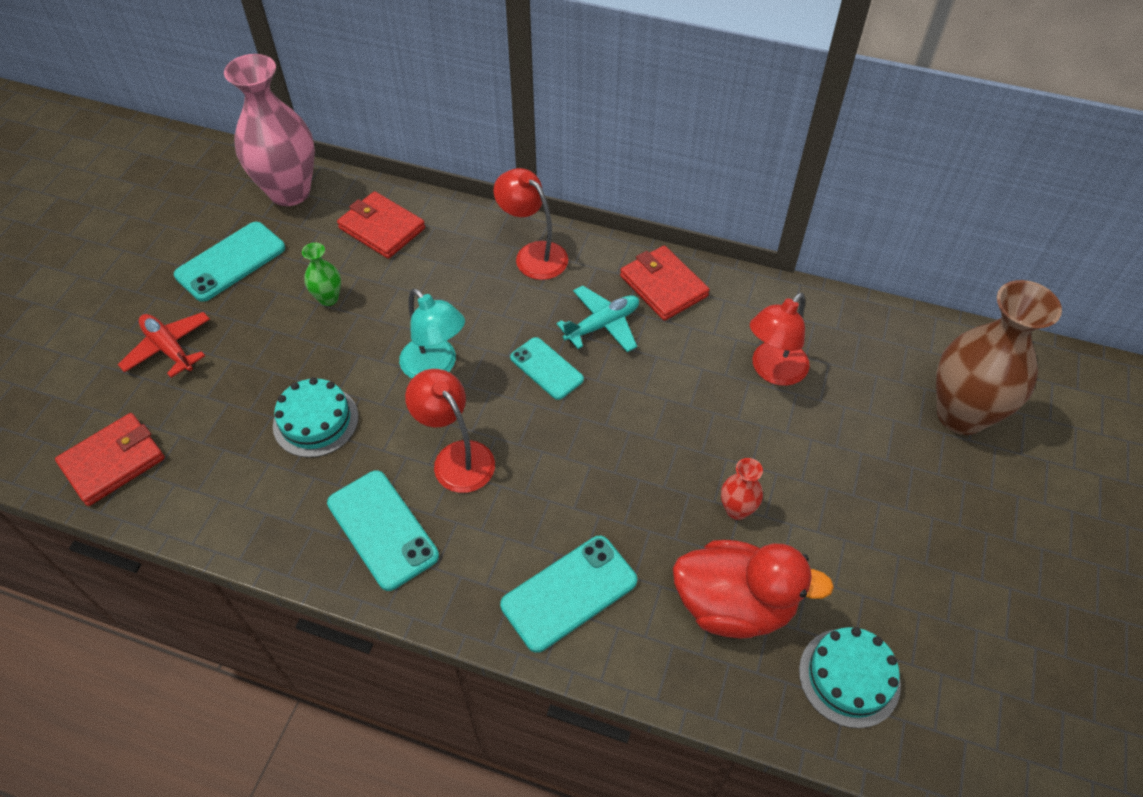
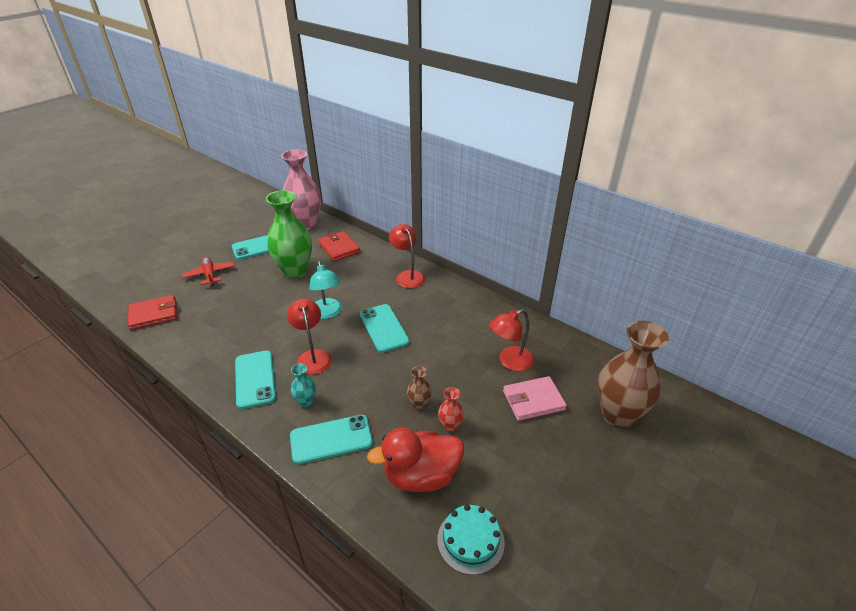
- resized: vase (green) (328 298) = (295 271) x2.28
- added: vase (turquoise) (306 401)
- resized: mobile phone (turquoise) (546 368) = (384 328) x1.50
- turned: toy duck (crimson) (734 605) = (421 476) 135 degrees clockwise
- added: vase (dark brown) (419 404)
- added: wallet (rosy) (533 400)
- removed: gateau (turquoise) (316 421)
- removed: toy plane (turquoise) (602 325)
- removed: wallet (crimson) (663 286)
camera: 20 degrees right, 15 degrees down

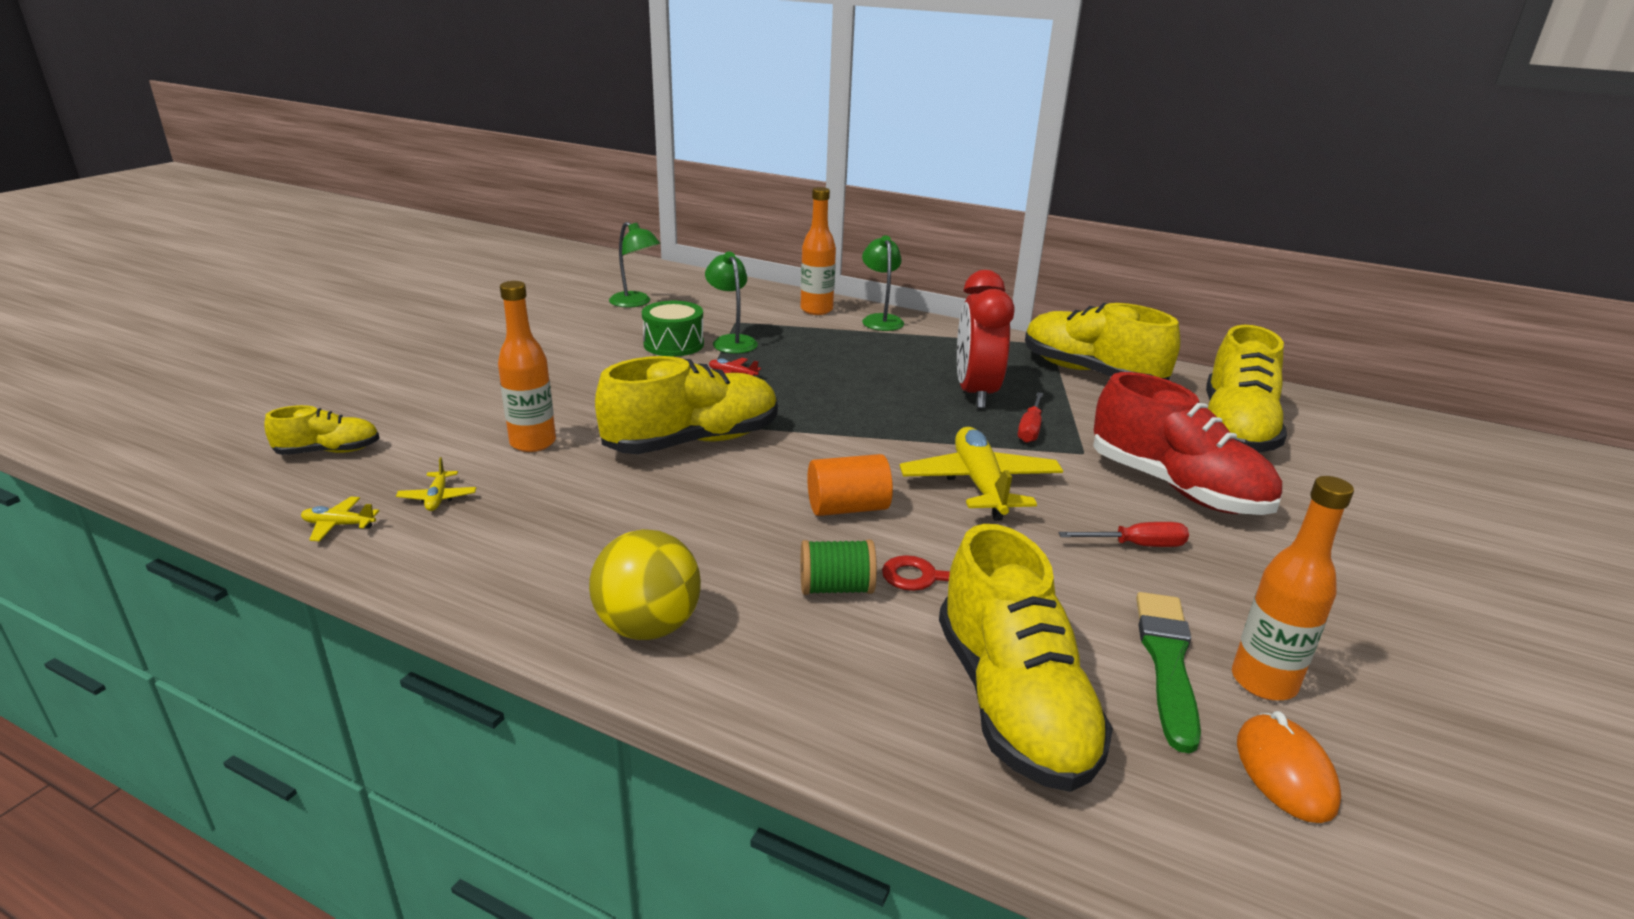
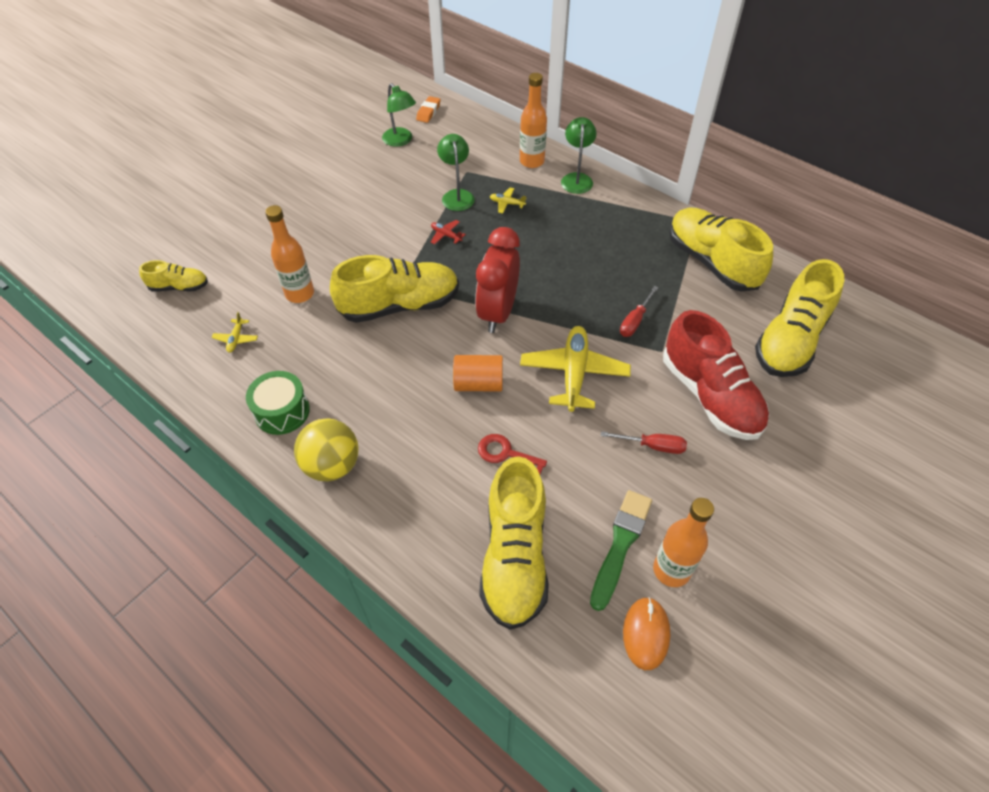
- moved: toy drum (green) (673 344) to (282 411)
- added: gum eraser (orange) (428 112)
- moved: clock (crimson) (975 393) to (498 312)
- moved: toy plane (bright yellow) (338 525) to (507 203)
- removed: bobbin (green) (836 588)
camera: 15 degrees right, 25 degrees up

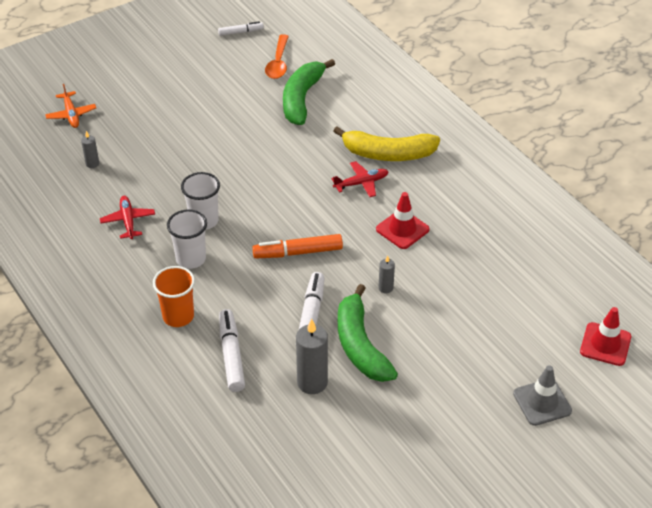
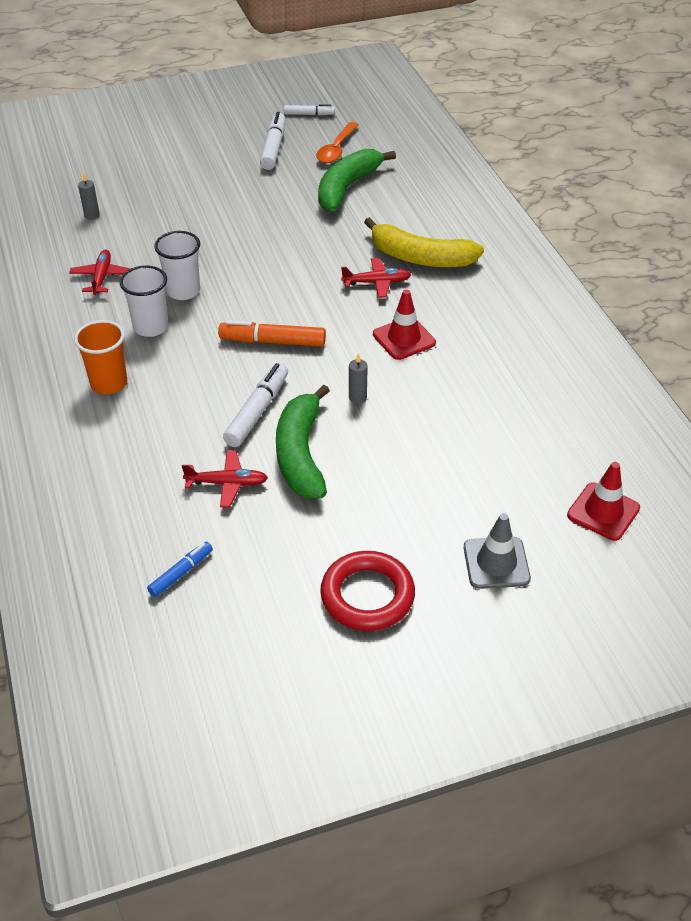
- added: felt pen (royal blue) (181 573)
- replaced: pillar candle (ash-grey) (312 382) to toy plane (crimson) (227 483)
- moved: felt pen (snow-white) (231 355) to (273 148)
- added: hoop (crimson) (367 595)
- removed: toy plane (orange) (71 114)
camera: 15 degrees right, 0 degrees up

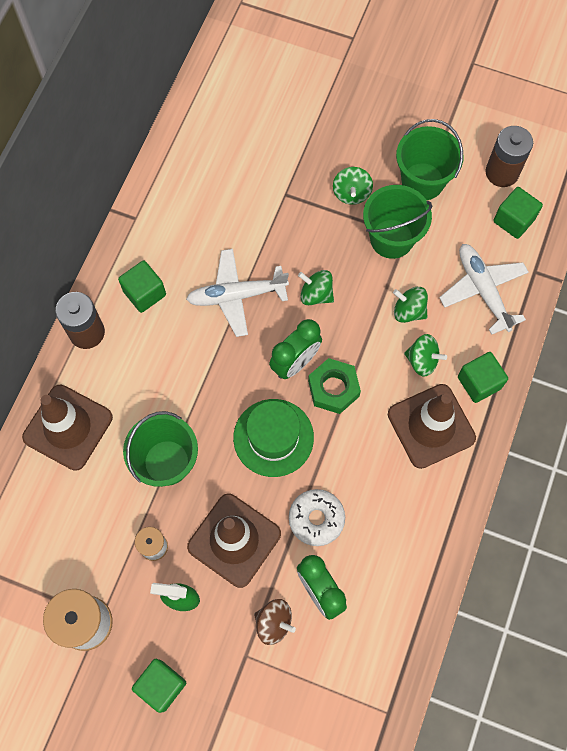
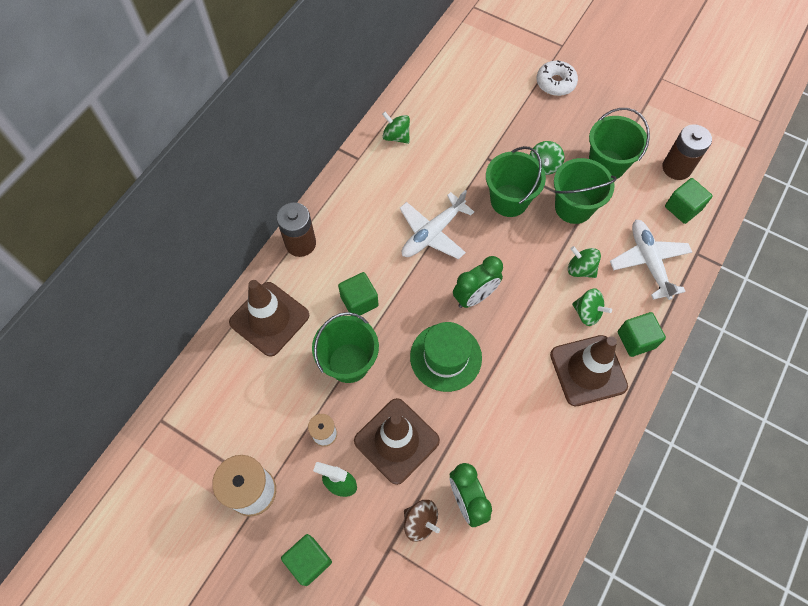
- moved: block (green) (144 293) to (359 301)
- moved: spinning top (green) (316 294) to (396 136)
- turned: toy plane (snow-white) (236 295) = (432 233) 45 degrees counterclockwise
- added: bucket (green) (509 200)
- moved: doughnut (snow-white) (316 519) to (555 83)
- removed: nut (green) (333 388)
camera: 10 degrees right, 5 degrees down

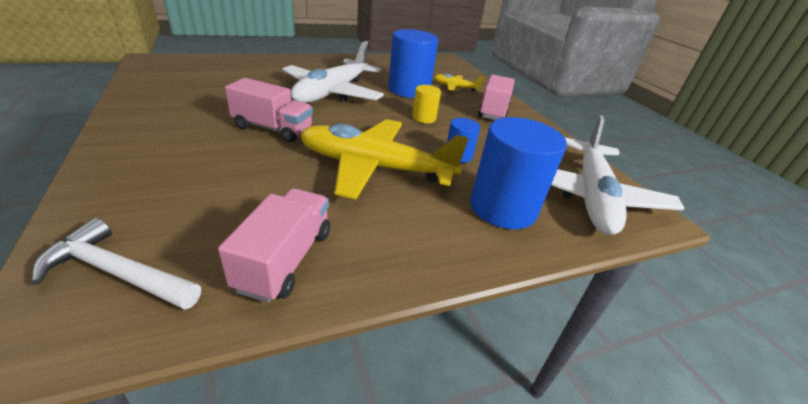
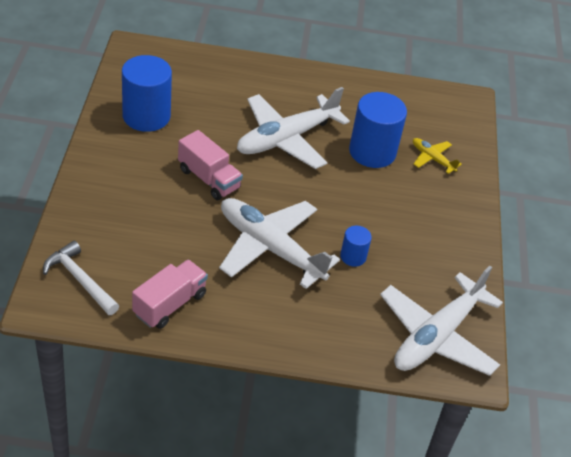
- moved: cylinder (royal blue) (503 207) to (146 116)
- recoloured: toy plane (bright yellow) (375 167) to toy plane (snow-white) (270 248)
- removed: cylinder (bright yellow) (424 118)
- removed: toy truck (rosy) (493 111)
camera: 25 degrees right, 10 degrees up

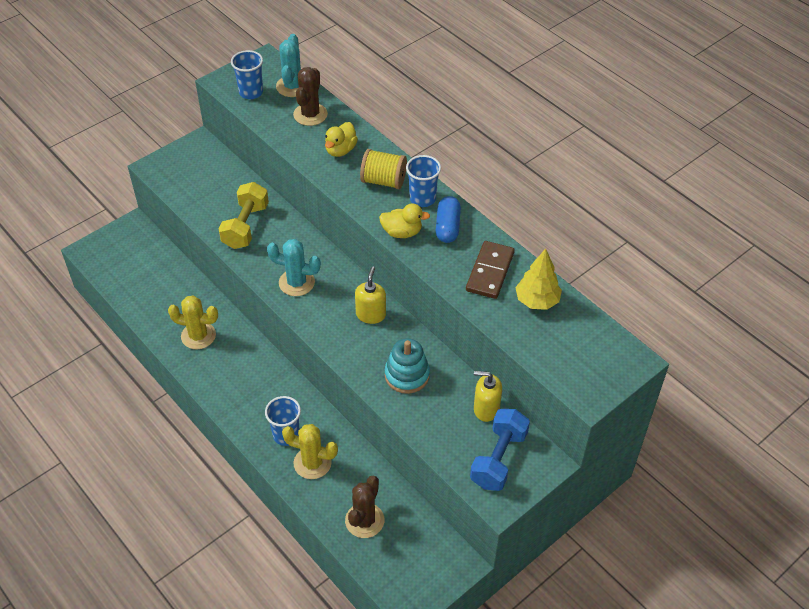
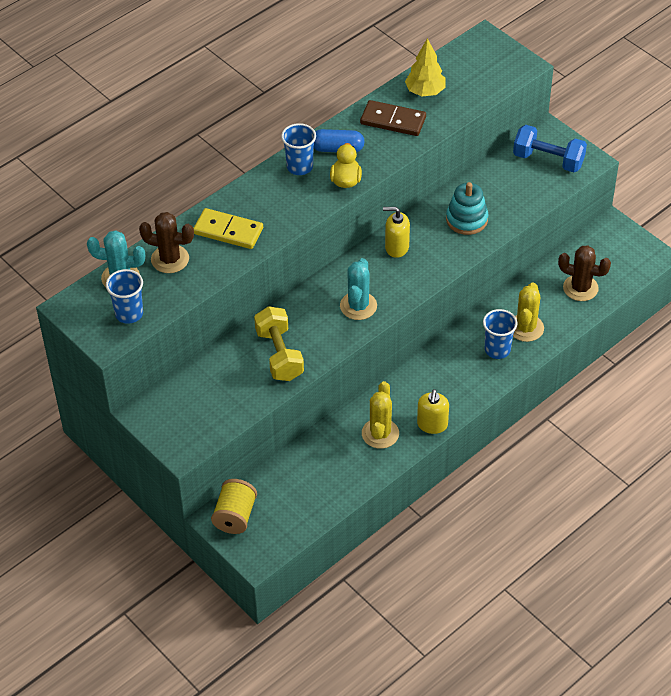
- replaced: toy duck (bright yellow) (340 150) to domino tile (bright yellow) (228 231)
- moved: bobbin (bright yellow) (383 181) to (235 516)
- turned: hand weight (bright yellow) (245 226) = (279 355) 60 degrees clockwise
- moved: soap dispenser (bright yellow) (486 409) to (432 425)
camera: 90 degrees left, 0 degrees up

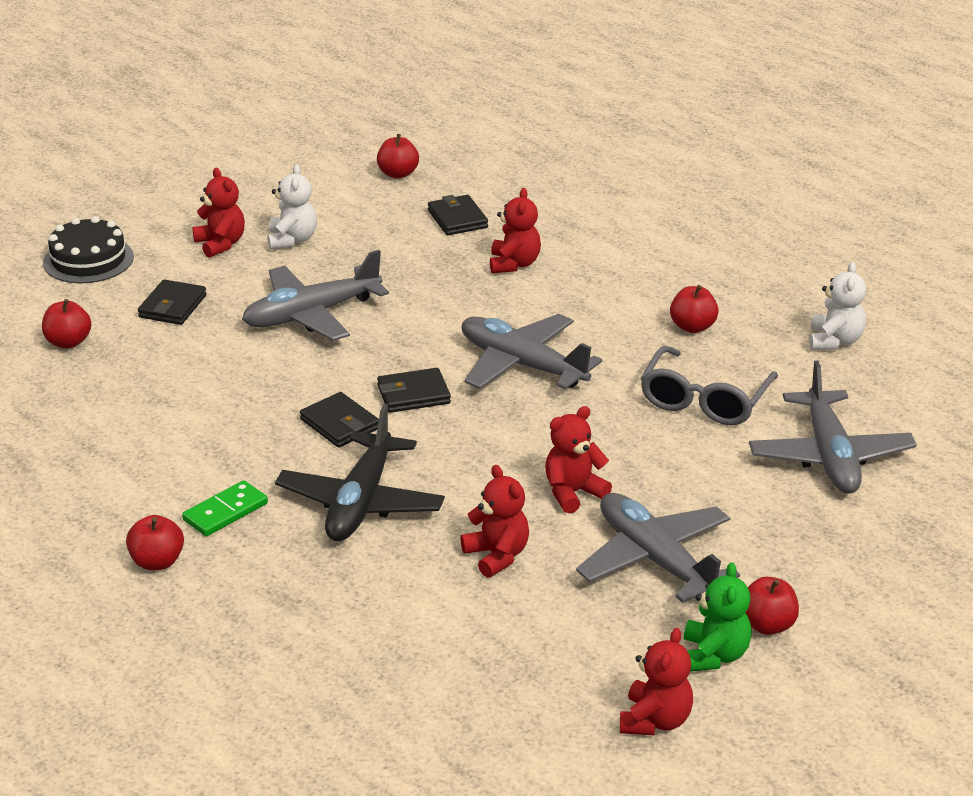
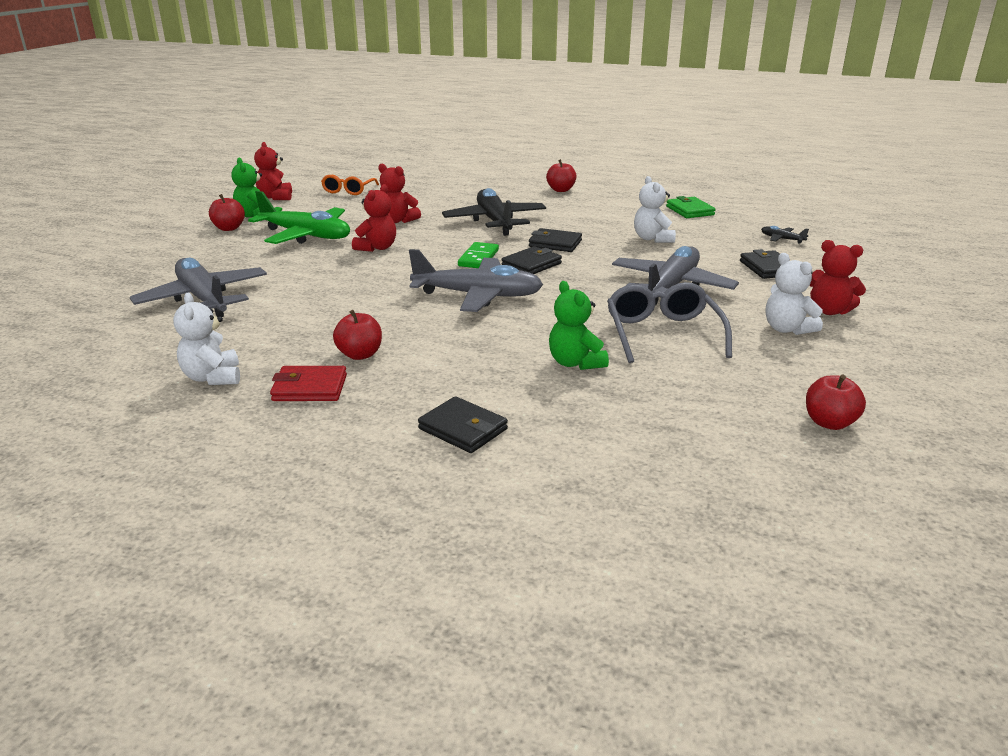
- recoloured: toy plane (ash-grey) (655 559) to toy plane (green) (306 235)
- added: wallet (crimson) (310 388)
- added: spectacles (orange) (348 190)
- moved: wallet (ebony) (457 219) to (463 429)
- moved: domino tile (green) (225 512) to (478 258)
- recoloured: stuffed bear (crimson) (514 264) to stuffed bear (green) (575 363)
- moved: spectacles (ash-grey) (704 400) to (663 333)
- added: stuffed bear (snow-white) (652 239)
- added: wallet (green) (689 210)
- replaced: apple (crimson) (68 342) to toy plane (ebony) (781 239)
- removed: gateau (ebony) (88 260)
camera: 150 degrees right, 5 degrees down

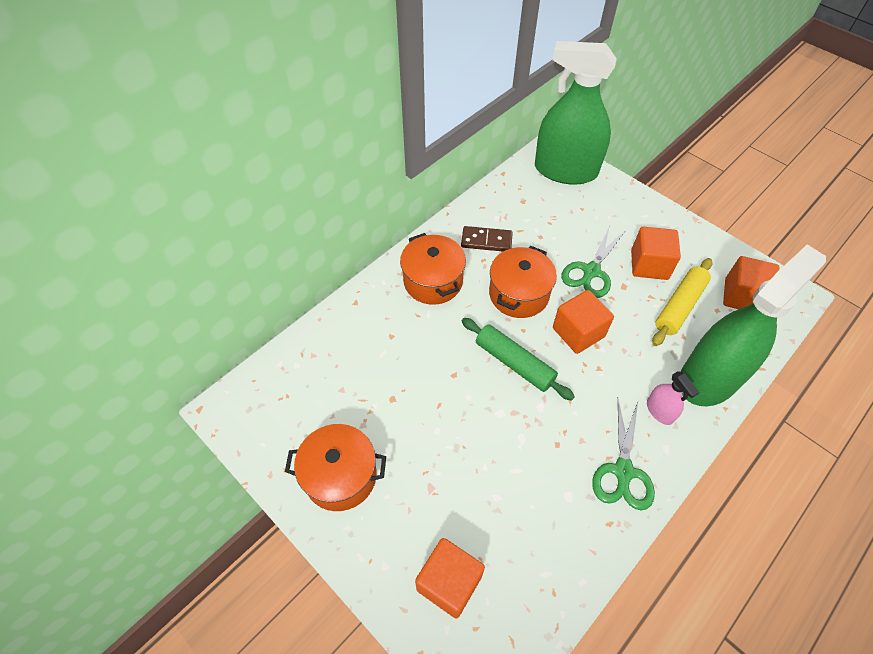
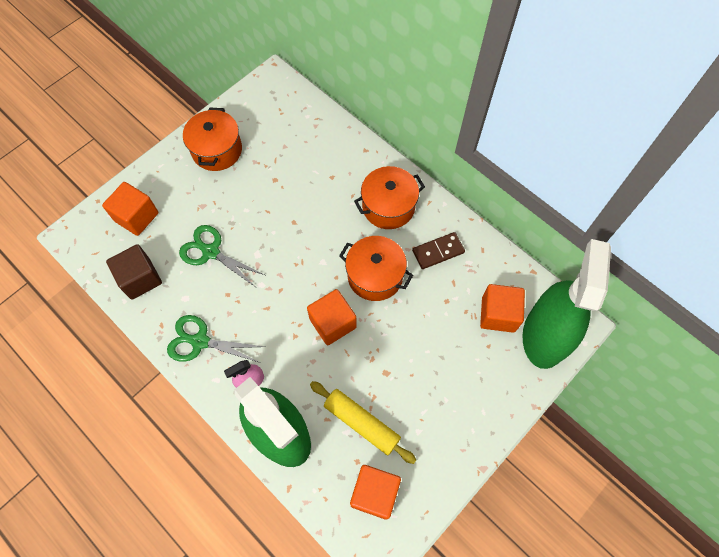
- added: block (dark brown) (140 279)
- moved: shears (green) (591 271) to (211 252)
- turned: domino tile (dark brown) (486 241) = (438 252) 60 degrees clockwise
- moved: block (orange) (649 265) to (498 314)
- removed: dough roller (green) (514 363)
camera: 90 degrees right, 10 degrees up

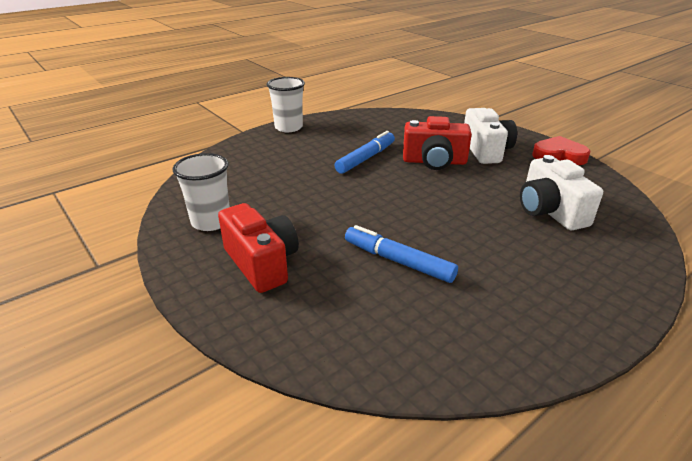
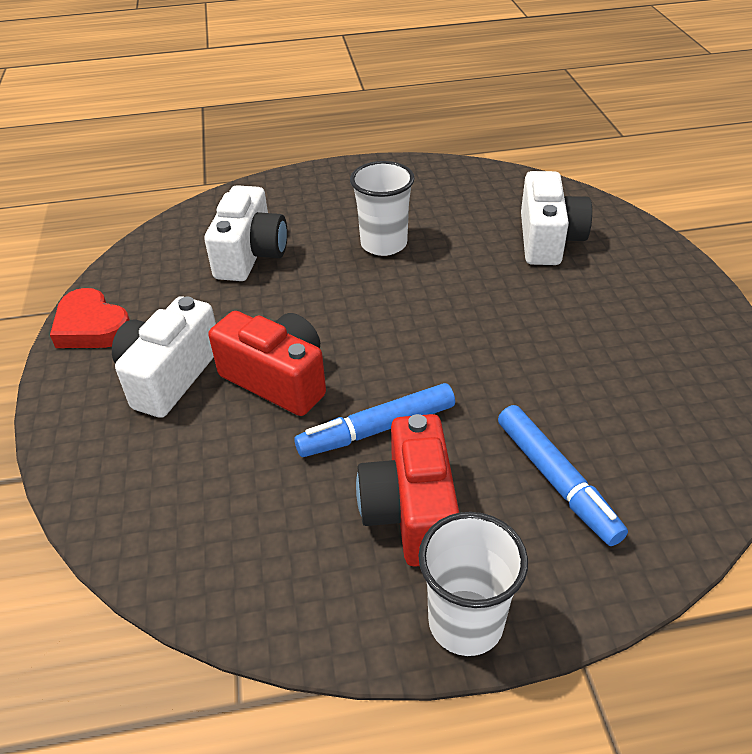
- moved: tumbler (snow-white) (211 221) to (383 244)
- moved: camera (crimson) (262 263) to (411 511)
- moved: felt pen (royal blue) (398 261) to (556 480)
- added: camera (snow-white) (548 239)
camera: 150 degrees left, 10 degrees up

